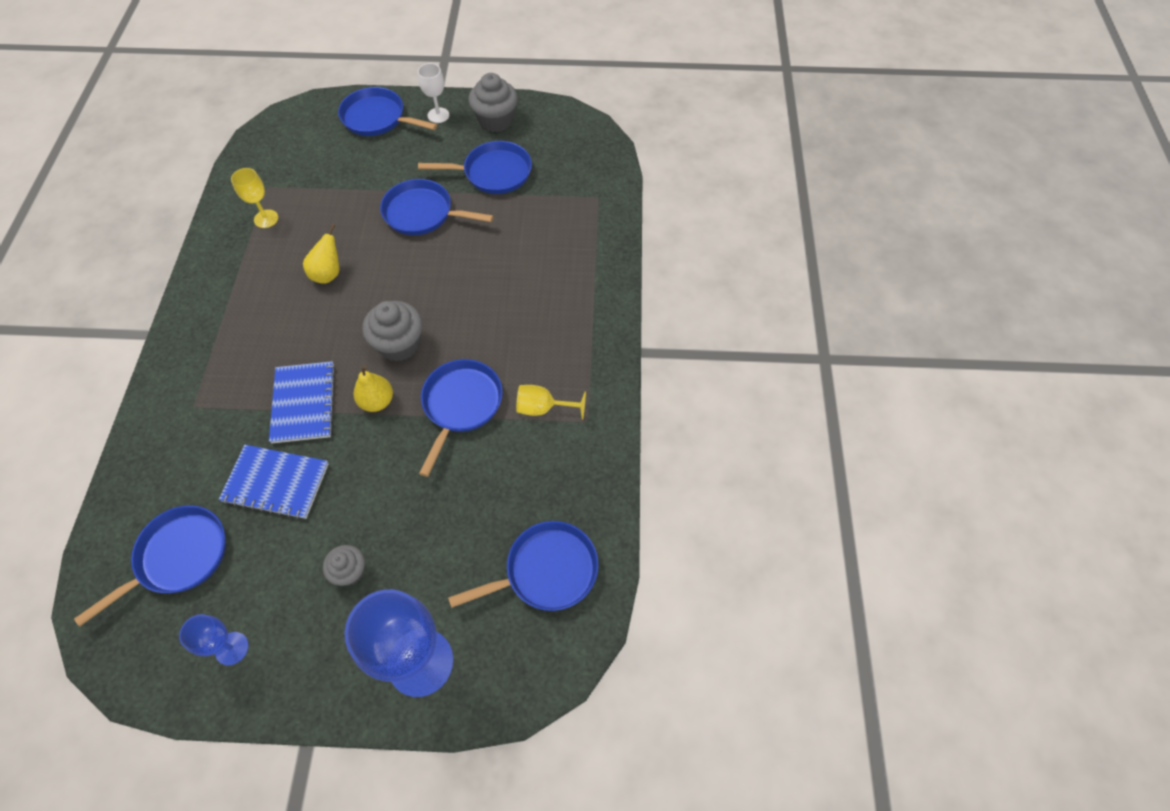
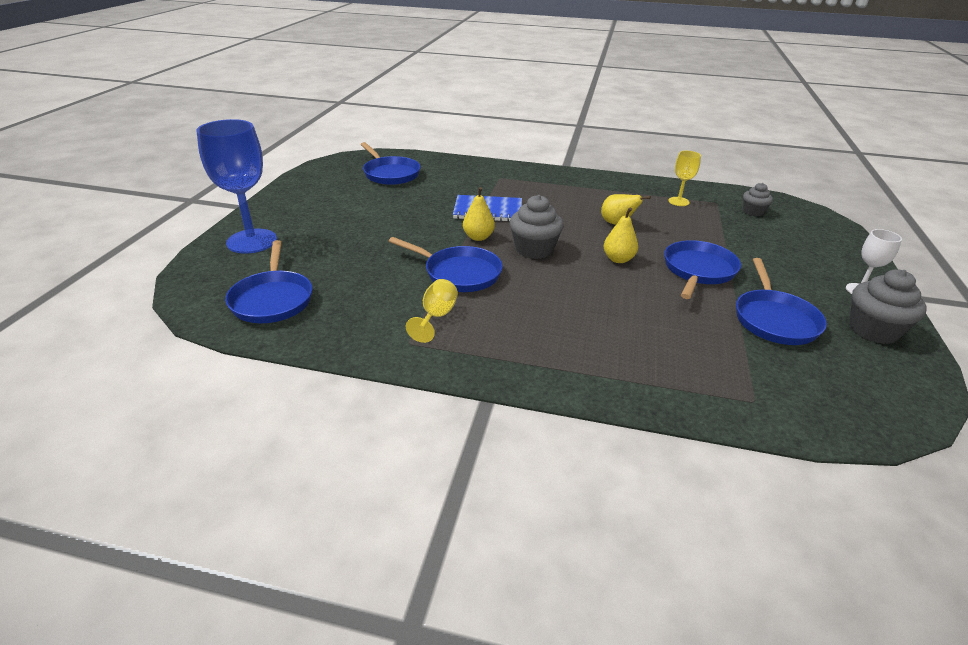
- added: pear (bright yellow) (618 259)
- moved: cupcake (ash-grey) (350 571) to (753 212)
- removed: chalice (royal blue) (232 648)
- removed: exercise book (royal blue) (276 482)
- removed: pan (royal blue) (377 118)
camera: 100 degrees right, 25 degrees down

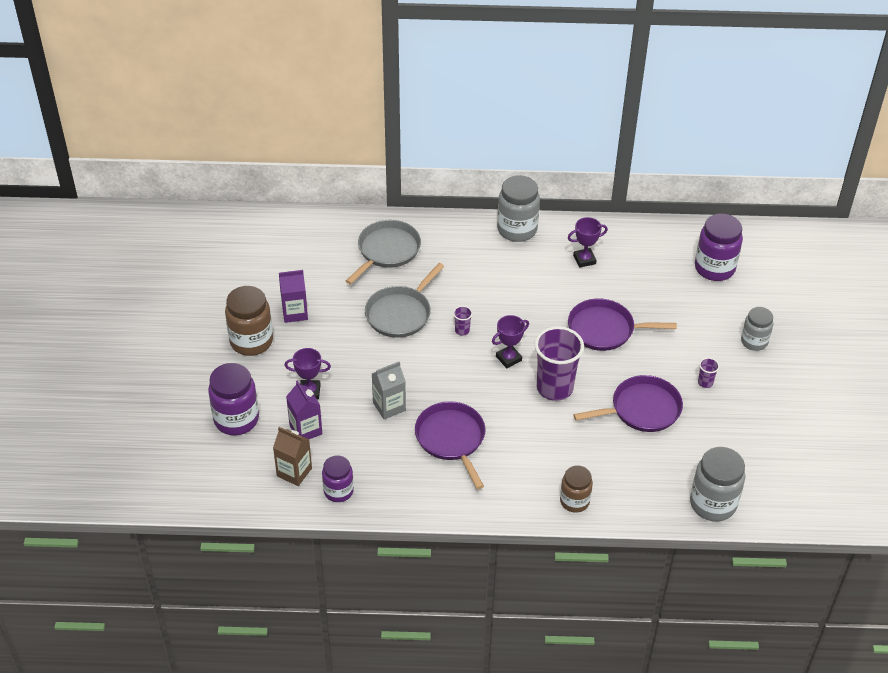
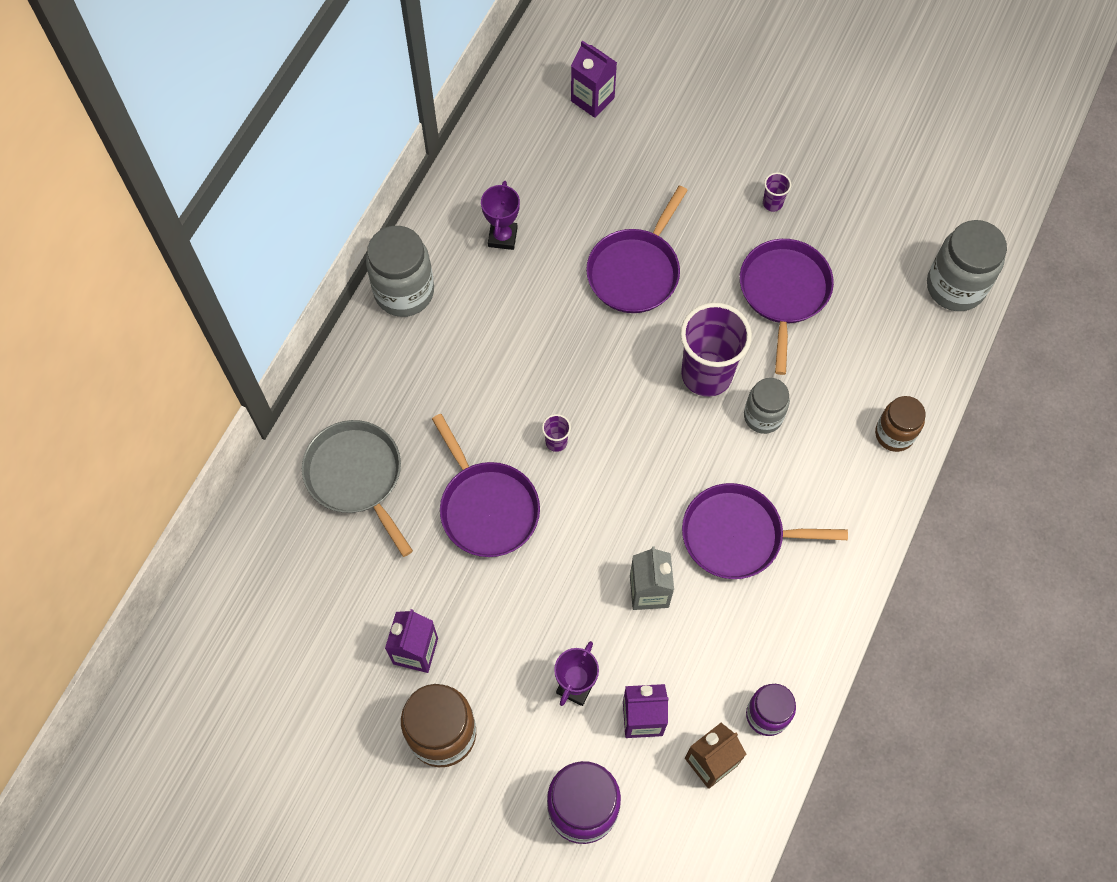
- recoloured: pan (ash-grey) (400 313) to pan (purple) (487 508)
- replaced: jar (purple) (714 268) to milk carton (purple) (592 99)
- moved: jar (ash-grey) (754 341) to (763 416)
- removed: prize cup (purple) (508 358)
camera: 65 degrees left, 20 degrees up

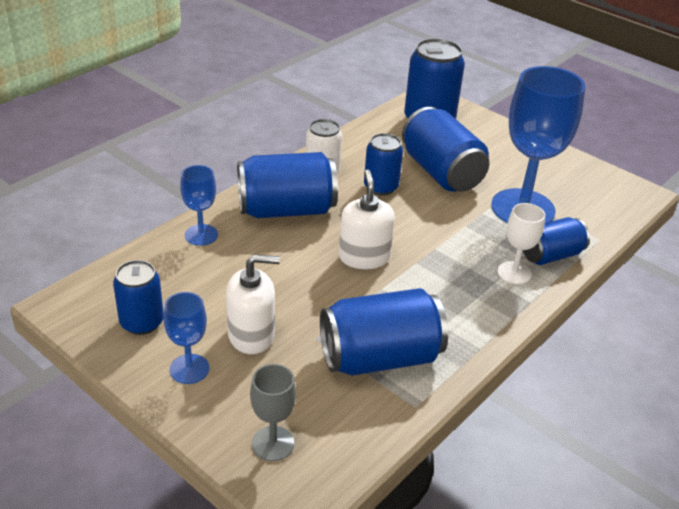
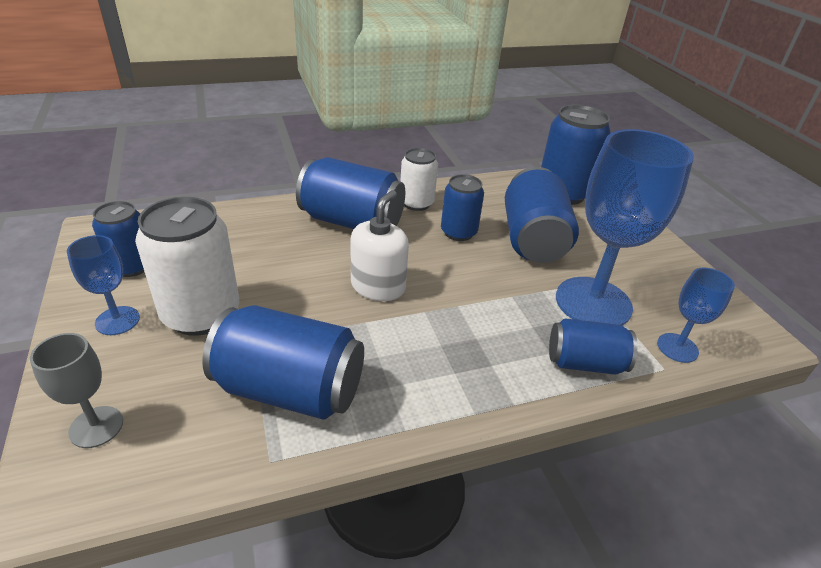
- replaced: soap dispenser (snow-white) (251 335) to tin (snow-white) (201 314)
- moved: chalice (royal blue) (201 235) to (677 348)
- removed: chalice (snow-white) (514 273)
camera: 30 degrees right, 0 degrees up

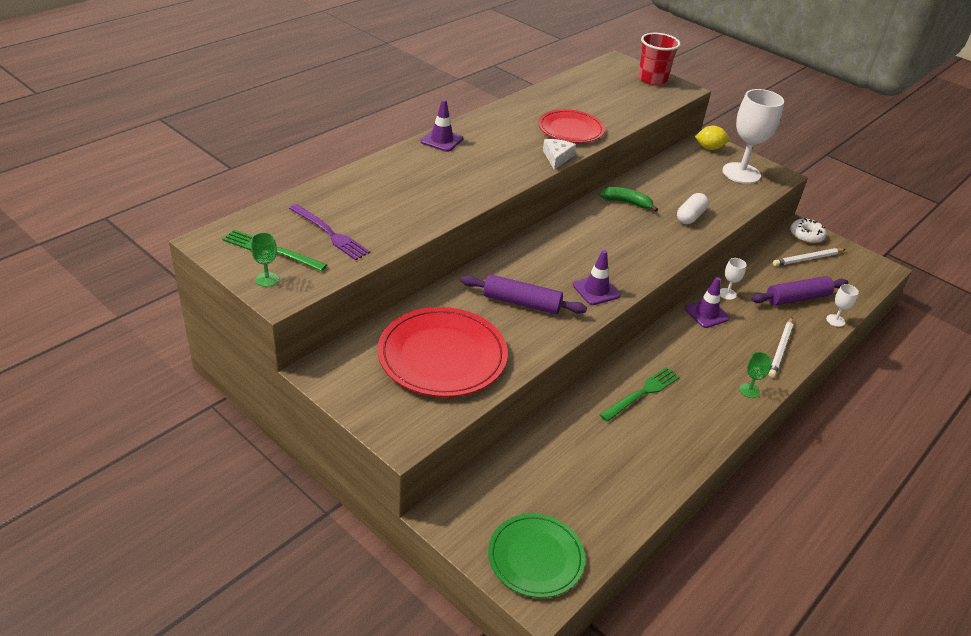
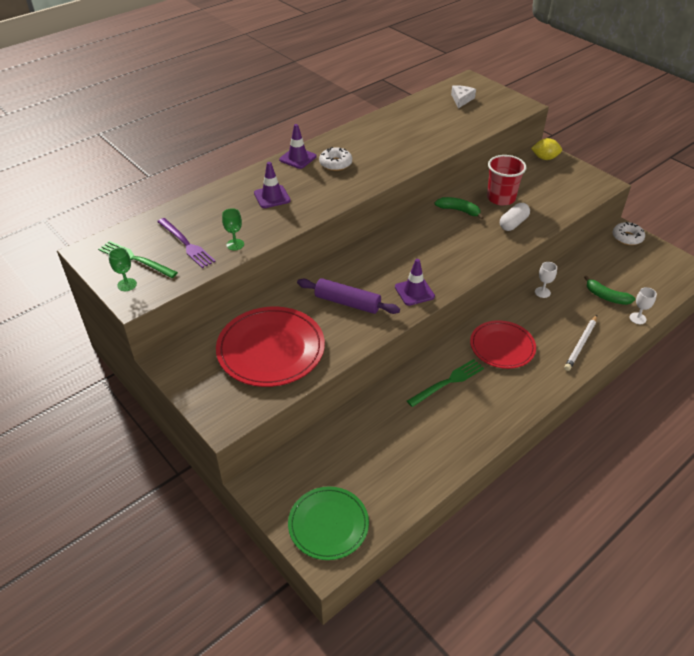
- moved: chalice (green) (749 390) to (235 244)
- moved: safety cone (purple) (706 313) to (272 197)
- added: doughnut (snow-white) (335 163)
- moved: cheese (snow-white) (557 157) to (461 99)
- moved: flat dish (crimson) (570 129) to (502 346)
- moved: tumbler (crimson) (652 79) to (501 198)
- replaced: dough roller (purple) (797 298) to toy banana (green) (606 297)
- removed: chalice (snow-white) (741 173)
- removed: lead pencil (snow-white) (807 259)
camera: 10 degrees right, 5 degrees up

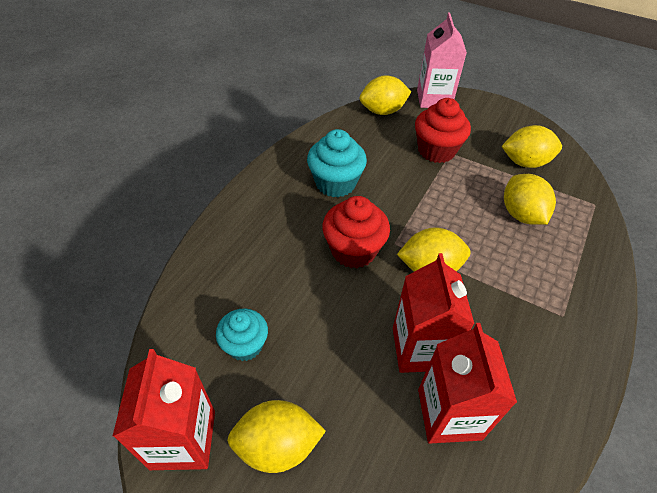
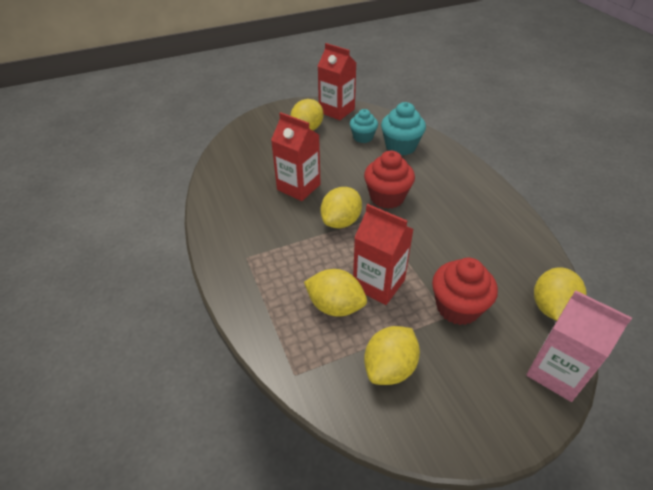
- moved: milk carton (crimson) (449 414) to (378 284)
- moved: cupcake (turquoise) (335 183) to (400 146)
camera: 130 degrees right, 5 degrees down

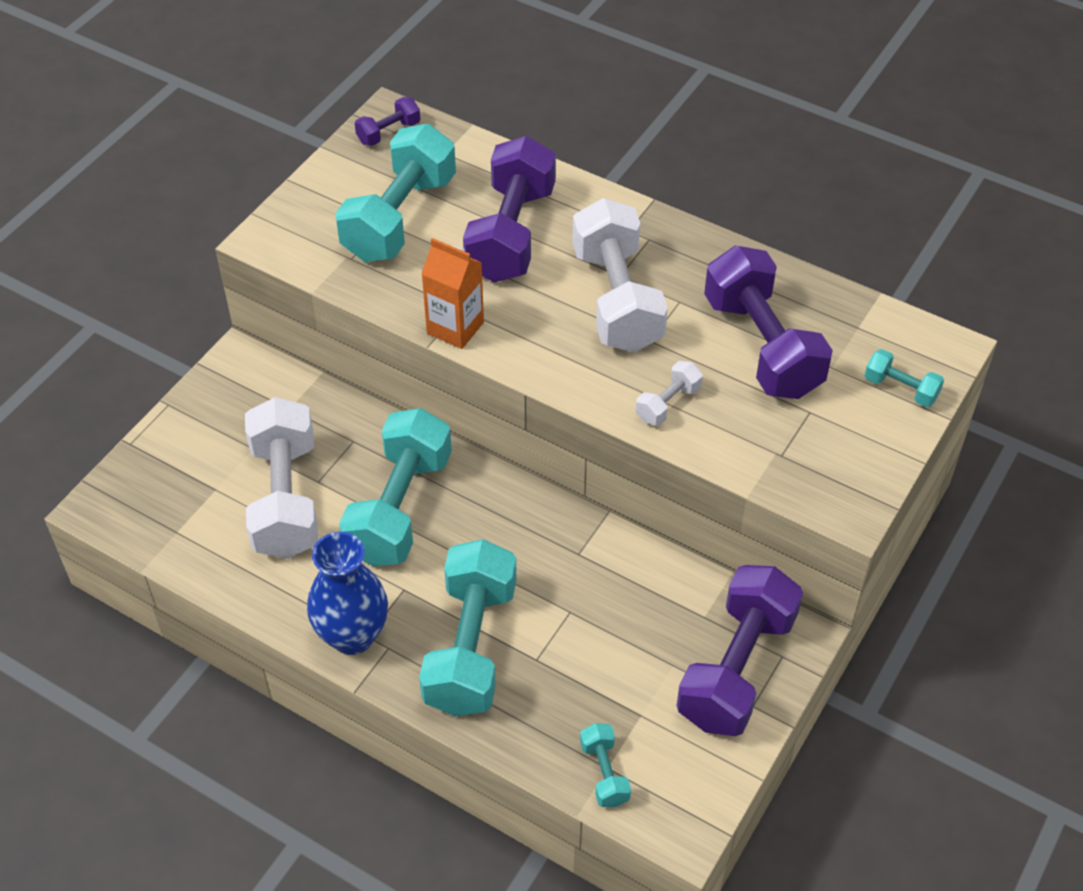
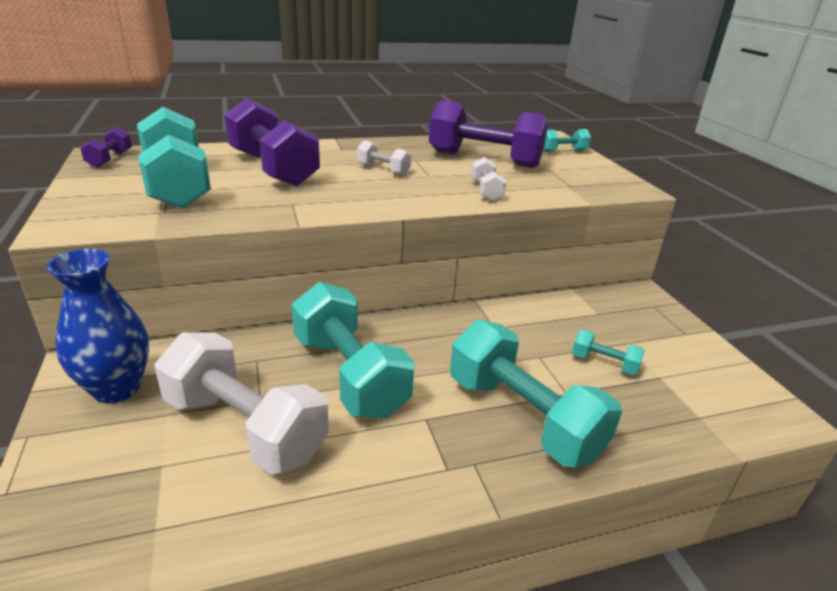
- moved: vase (royal blue) (352 636) to (117 388)
- resized: hand weight (snow-white) (617 299) = (383 169) x0.45
- moved: hand weight (turquoise) (604 773) to (604 363)
- removed: milk carton (orange) (455 328)
- removed: hand weight (purple) (736 669)
camera: 50 degrees left, 20 degrees down

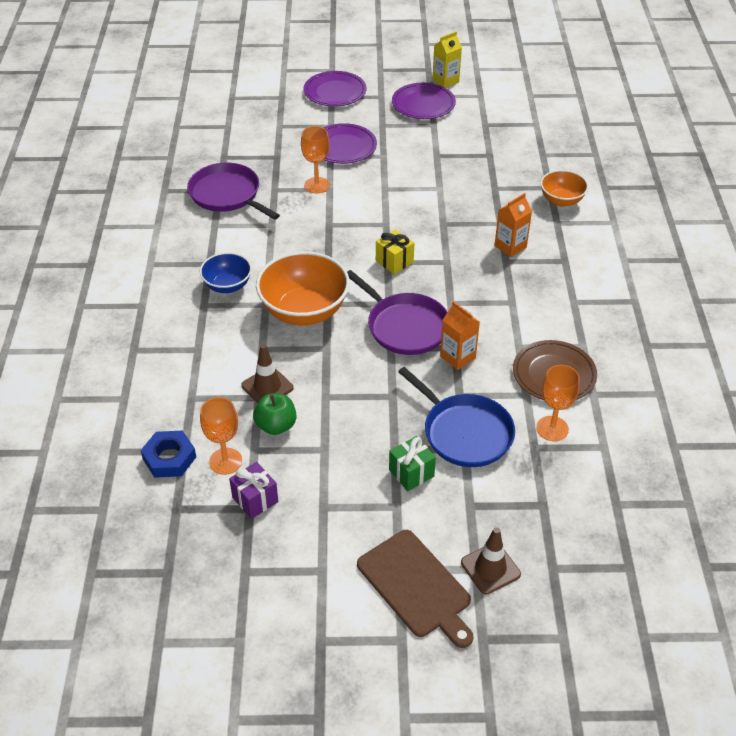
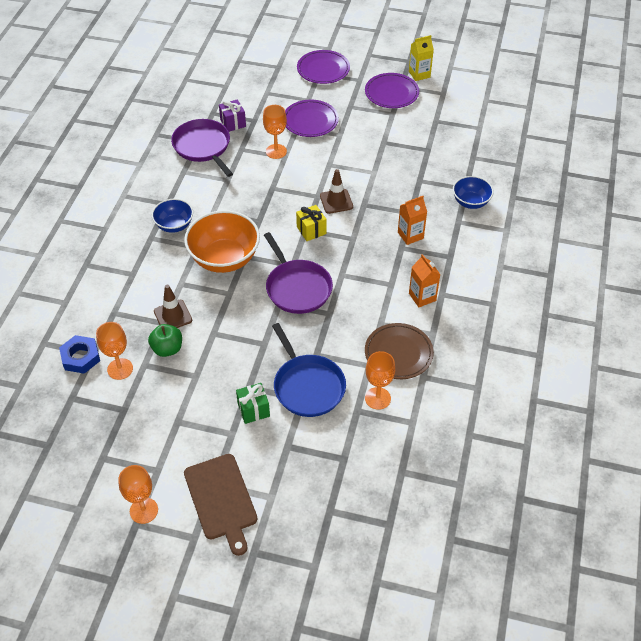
- added: chalice (orange) (144 510)
- moved: wrapped gift (purple) (255 499) to (233 123)
- moved: safety cone (dark brown) (490 568) to (336 201)
- moved: milk carton (orange) (457 357) to (422 297)
- recoloured: bowl (orange) (561 200) to bowl (royal blue) (470 202)
camera: 15 degrees right, 5 degrees up

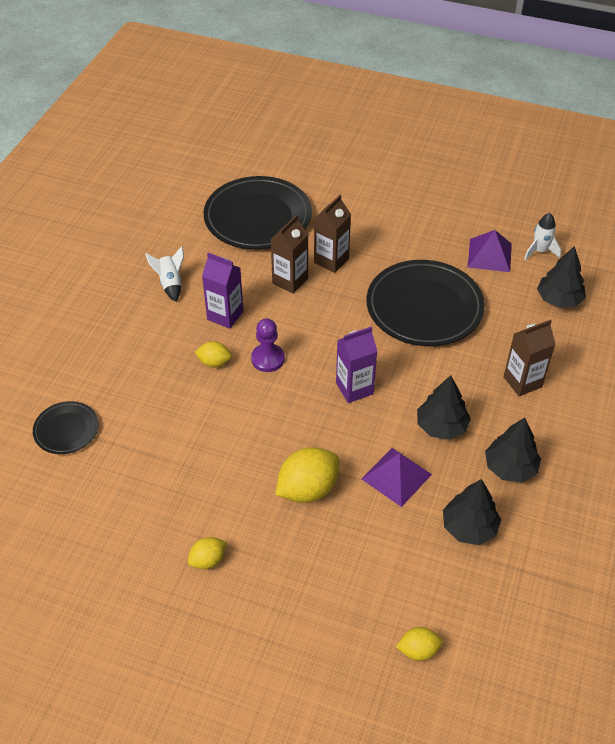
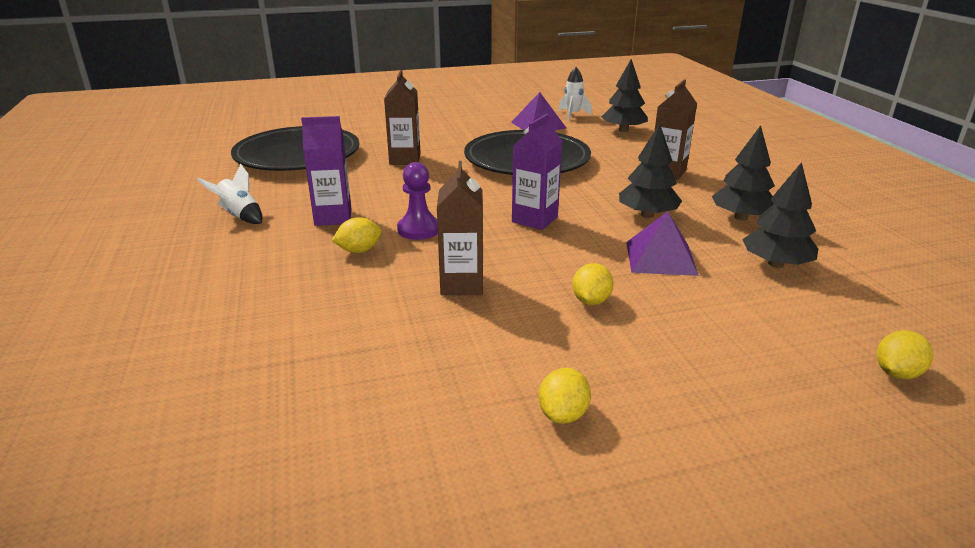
- moved: milk carton (dark brown) (290 281) to (462 284)
- resized: citrus fruit (bright yellow) (308 489) = (591 301) x0.55
- removed: flat dish (ebony) (66 430)
camera: 35 degrees left, 20 degrees down

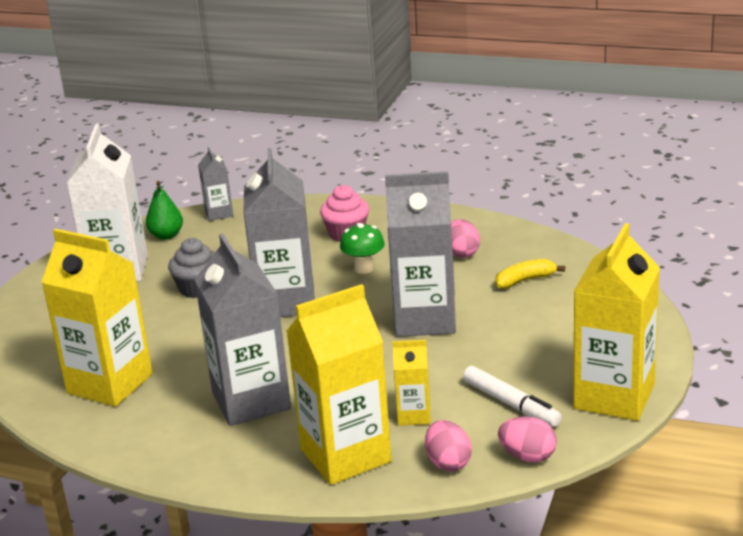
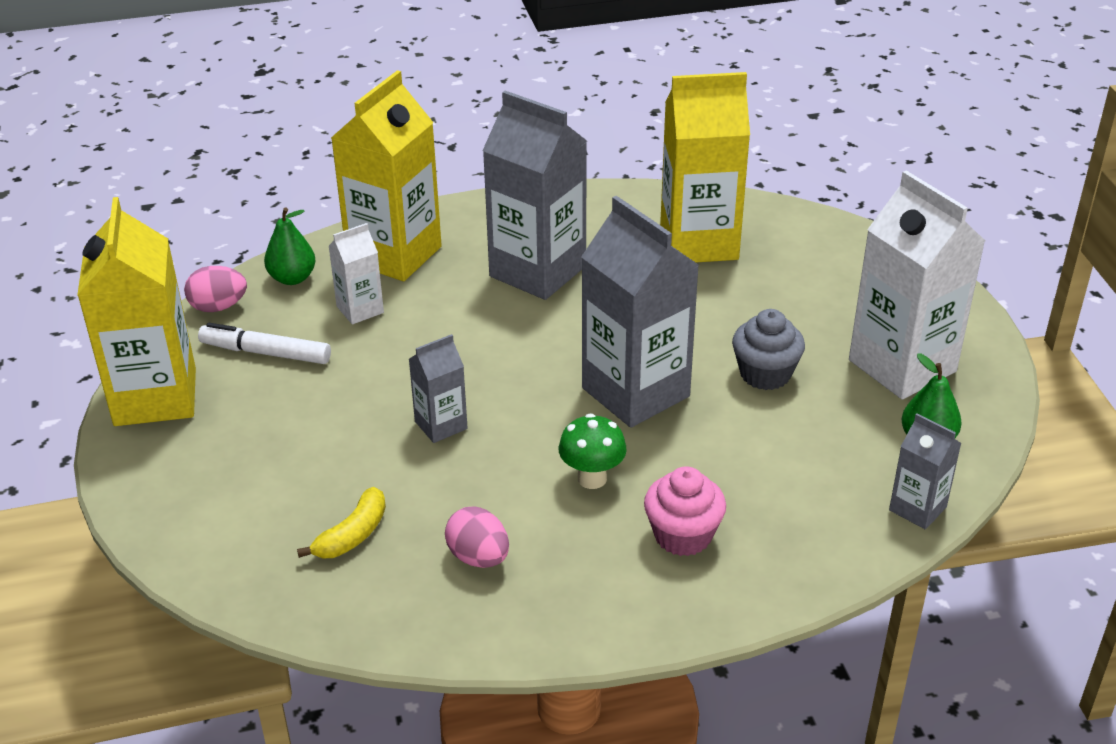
- replaced: toy egg (rosy) (448 463) to pear (green) (292 278)
- recoloured: milk carton (bright yellow) (414 415) to milk carton (snow-white) (360 309)
- resized: milk carton (ash-grey) (424 319) = (441 425) x0.49
camera: 145 degrees right, 10 degrees up

